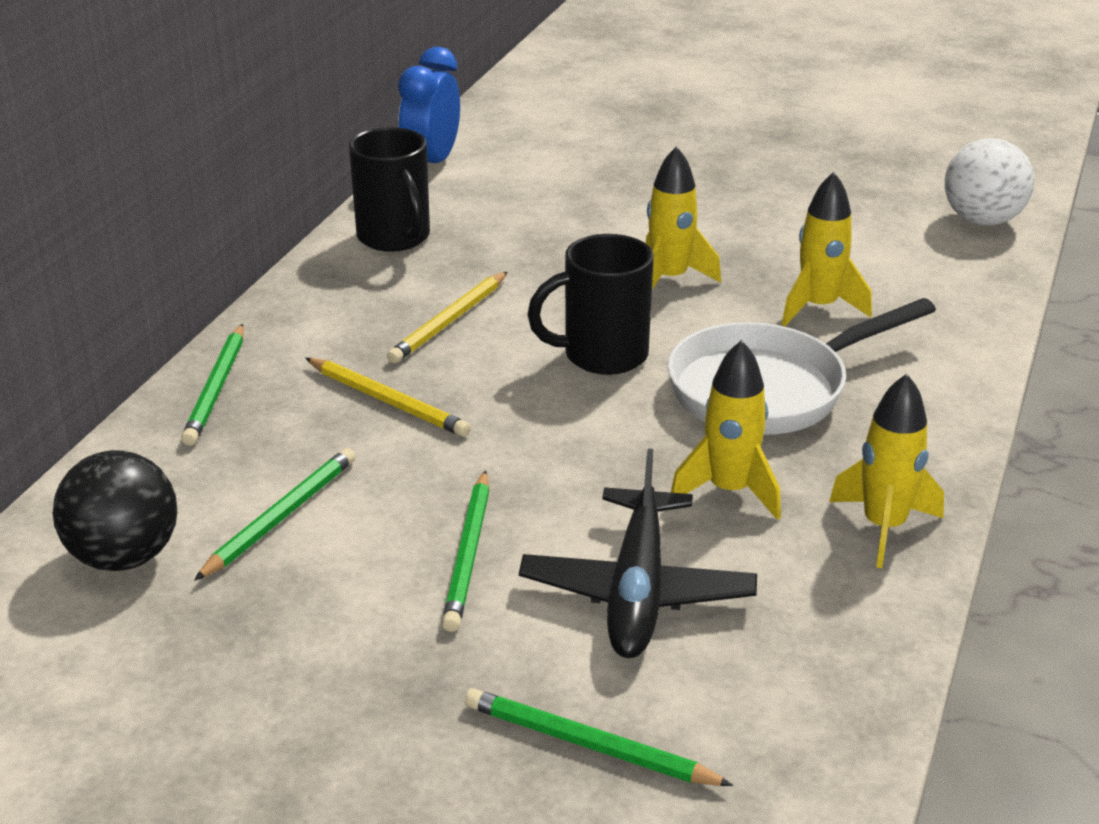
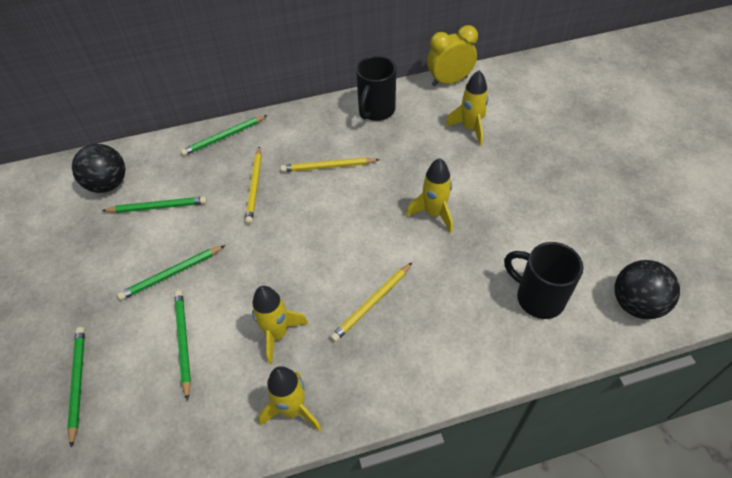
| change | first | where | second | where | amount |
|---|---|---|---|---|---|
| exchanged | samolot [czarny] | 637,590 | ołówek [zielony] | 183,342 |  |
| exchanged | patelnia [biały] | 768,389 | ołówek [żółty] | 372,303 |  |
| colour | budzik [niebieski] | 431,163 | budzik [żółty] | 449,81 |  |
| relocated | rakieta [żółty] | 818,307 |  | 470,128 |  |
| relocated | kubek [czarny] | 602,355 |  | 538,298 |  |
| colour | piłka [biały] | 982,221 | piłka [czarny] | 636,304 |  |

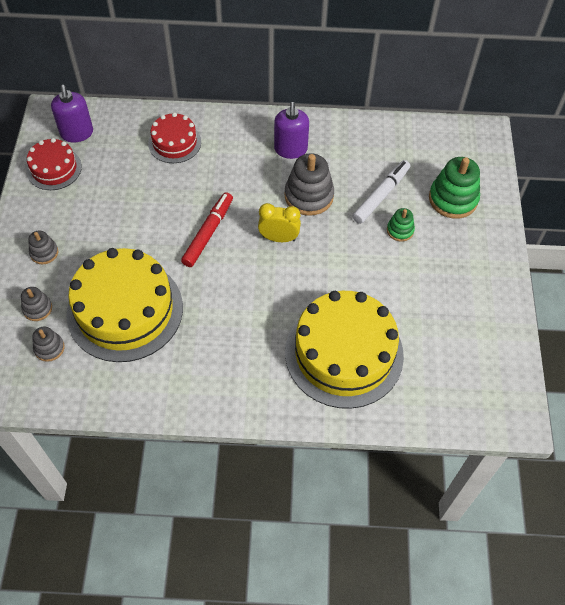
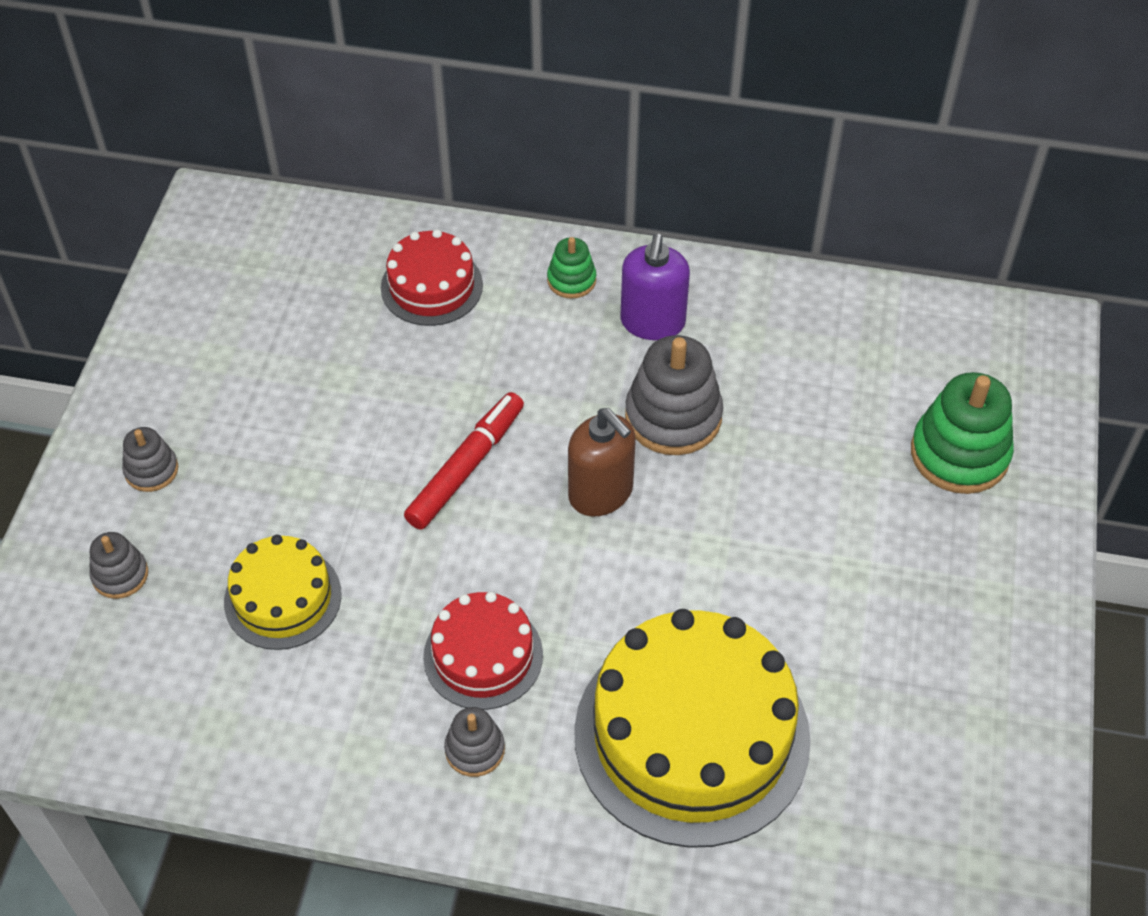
| change | first | where | second | where | amount |
|---|---|---|---|---|---|
| size | tort [żółty] | 125,310 |  | 283,598 | x0.52 |
| relocated | tort [czerwony] | 54,168 |  | 483,655 |  |
| relocated | zabawka nakładanka [szary] | 49,348 |  | 475,749 |  |
| relocated | zabawka nakładanka [zielony] | 400,230 |  | 571,280 |  |
| exchanged | budzik [żółty] | 279,238 | dozownik mydła [brązowy] | 601,493 |  |
| missing | dozownik mydła [fioletowy] | 77,133 |  |  |  |
| missing | flamaster [biały] | 381,195 |  |  |  |

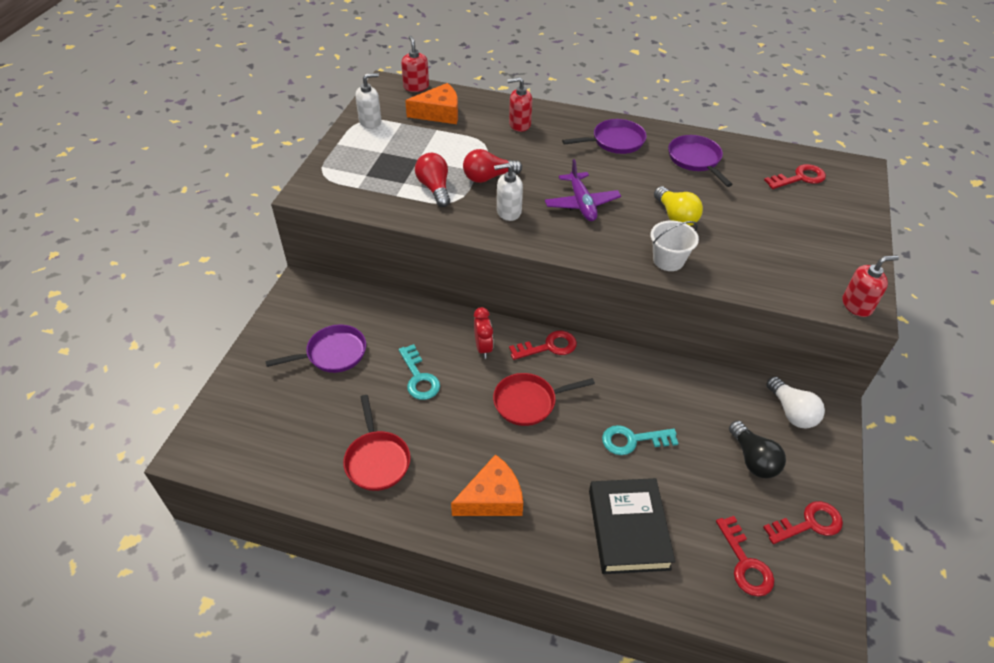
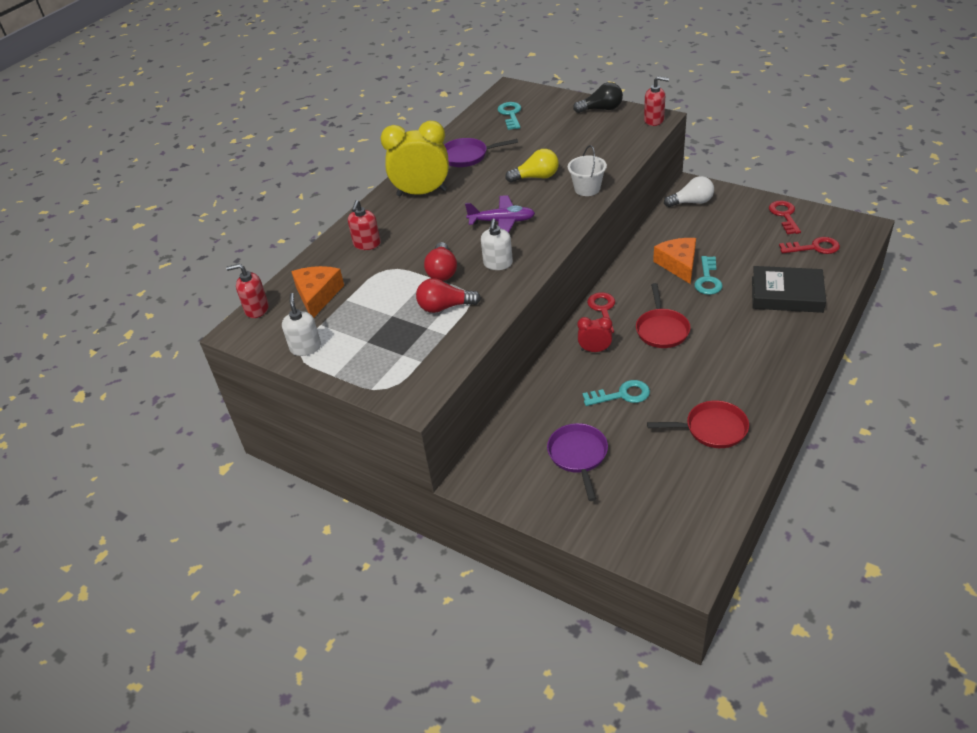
| change | first | where | second | where | amount |
|---|---|---|---|---|---|
| exchanged | patelnia [fioletowy] | 614,141 | budzik [żółty] | 422,193 |  |
| colour | klucz [czerwony] | 799,178 | klucz [turkusowy] | 510,114 |  |
| relocated | żarówka [czarny] | 753,459 |  | 601,109 |  |
| spun | dozownik mydła [czerwony] | 857,305 |  | 654,120 | 105 degrees clockwise |
| relocated | ser [pomarańczowy] | 492,498 |  | 678,264 |  |

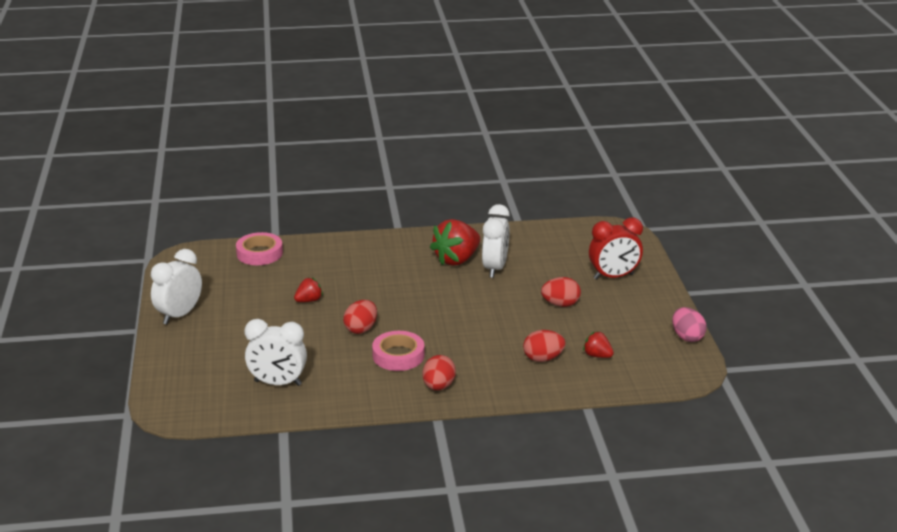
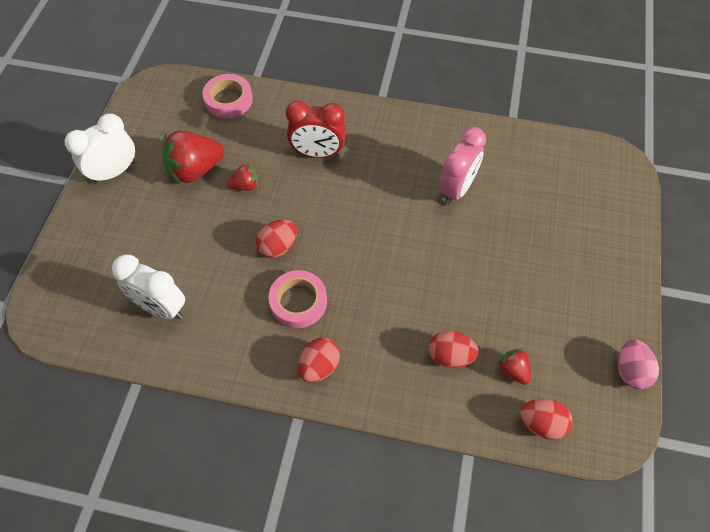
| change | first | where | second | where | amount |
|---|---|---|---|---|---|
| relocated | truskawka [czerwony] | 456,259 |  | 195,170 |  |
| relocated | budzik [czerwony] | 613,276 |  | 318,153 |  |
| colour | budzik [biały] | 495,268 | budzik [różowy] | 456,189 |  |
| relocated | jajko [czerwony] | 560,304 |  | 541,423 |  |

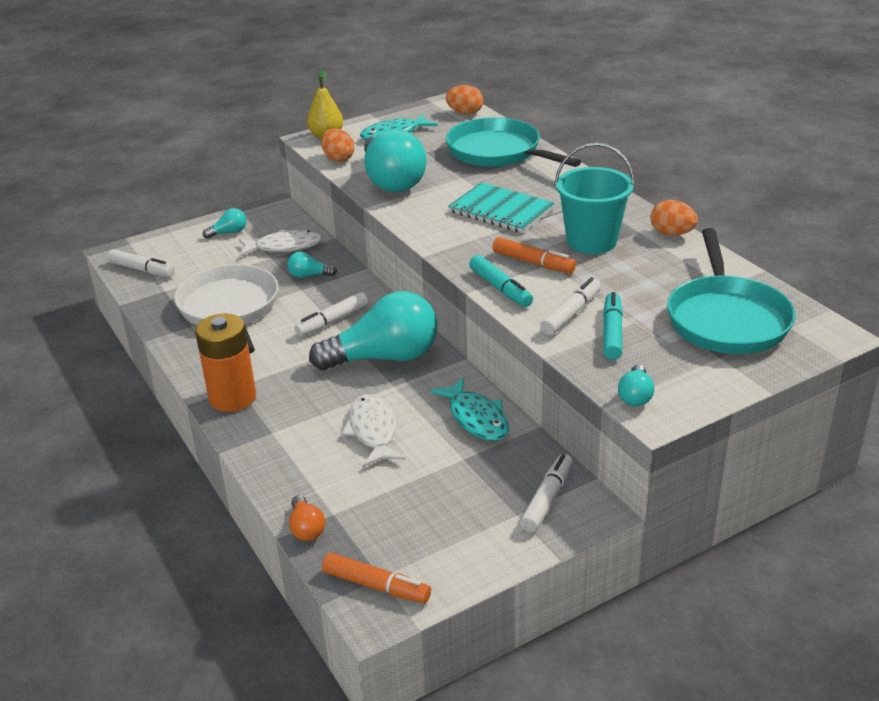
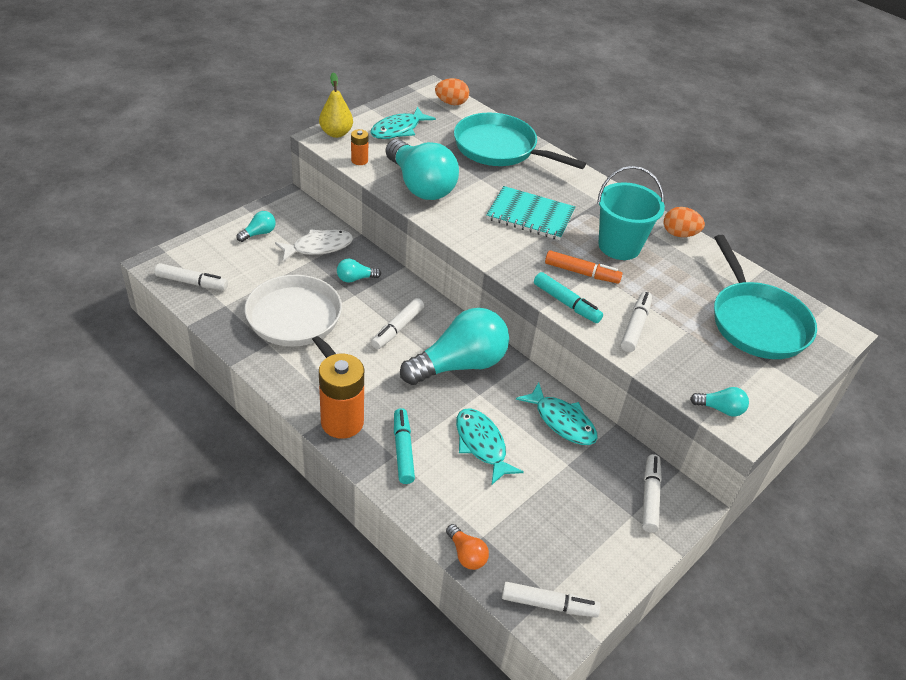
| change | first | where | second | where | amount |
|---|---|---|---|---|---|
| exchanged | jajko [pomarańczowy] | 338,158 | bateria [pomarańczowy] | 359,160 |  |
| relocated | flamaster [turkusowy] | 612,333 |  | 403,450 |  |
| colour | ryba [biały] | 373,431 | ryba [turkusowy] | 482,444 |  |
| colour | flamaster [pomarańczowy] | 376,586 | flamaster [biały] | 549,604 |  |
| spun | żarówka [turkusowy] | 635,396 |  | 720,409 | 75 degrees counterclockwise |

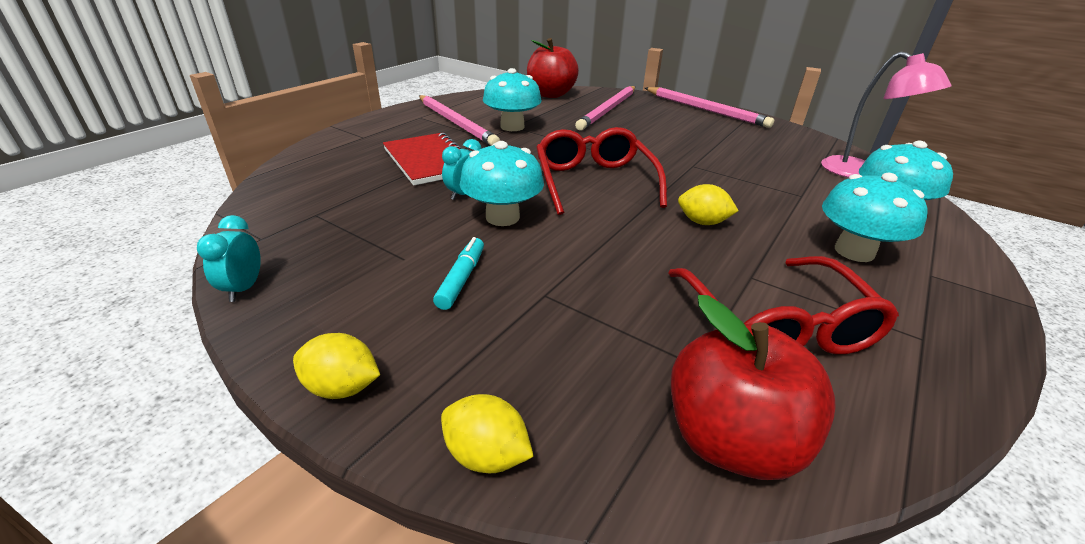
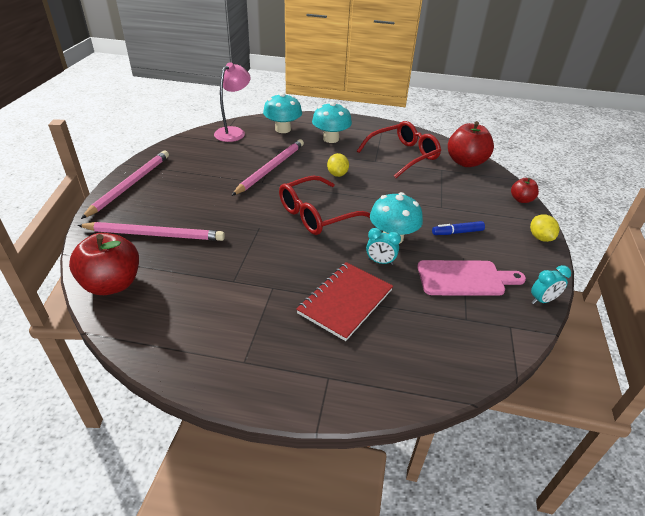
| change | first | where | second | where | amount |
|---|---|---|---|---|---|
| relocated | ołówek [różowy] | 456,123 |  | 271,168 |  |
| appeared |  |  | deska do krojenia [różowy] | 464,278 |  |
| colour | flamaster [turkusowy] | 461,279 | flamaster [niebieski] | 457,232 |  |
| exchanged | cytryna [żółty] | 486,454 | jabłko [czerwony] | 521,199 |  |
| missing | grzyb [turkusowy] | 512,127 |  |  |  |

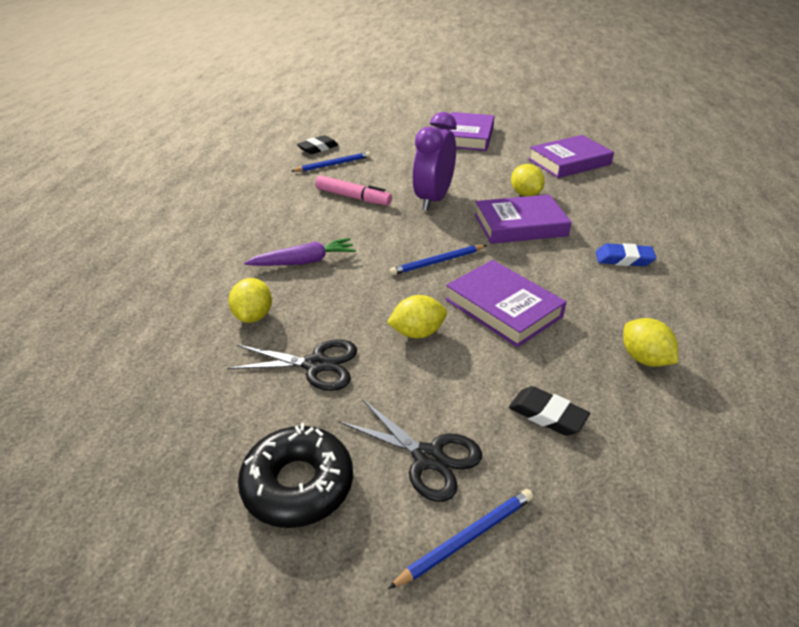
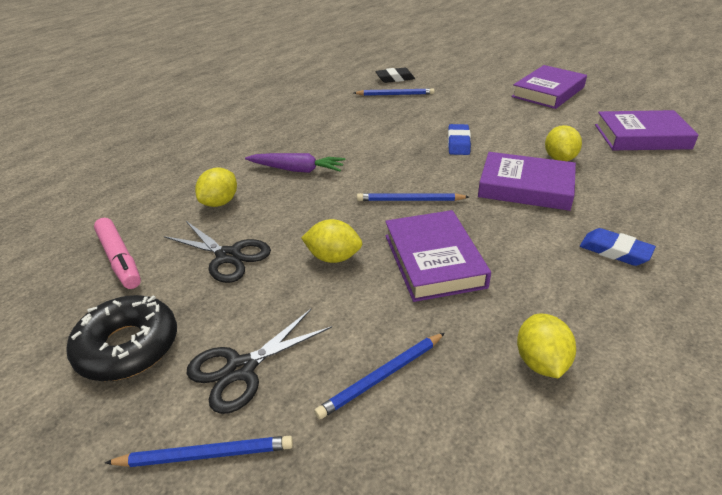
| change | first | where | second | where | amount |
|---|---|---|---|---|---|
| relocated | flamaster [różowy] | 353,197 |  | 119,259 |  |
| spun | nożyczki [czarny] | 428,457 |  | 241,369 | 75 degrees clockwise |
| exchanged | gumka do mazania [czarny] | 547,415 | ołówek [niebieski] | 382,377 |  |
| exchanged | budzik [fioletowy] | 433,199 | gumka do mazania [niebieski] | 458,143 |  |

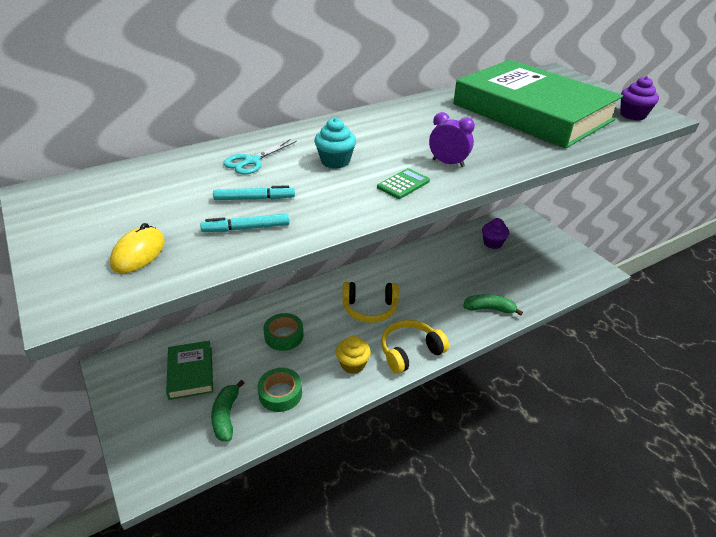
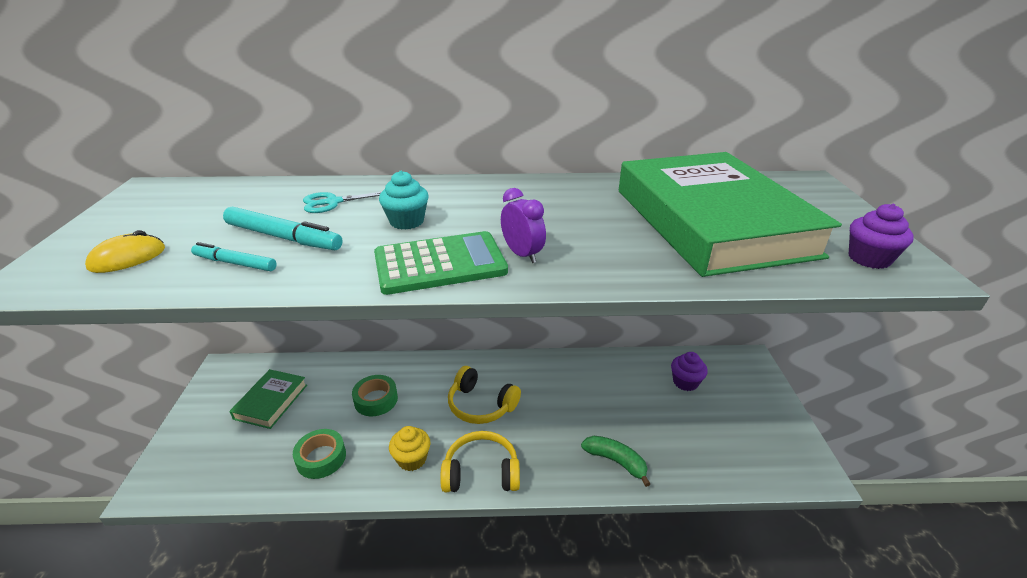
| change | first | where | second | where | amount |
|---|---|---|---|---|---|
| size | flamaster [turkusowy] | 254,199 |  | 283,237 | x1.59 |
| size | kalkulator [zielony] | 403,184 |  | 440,264 | x2.02 |
| missing | banan [zielony] | 226,416 |  |  |  |

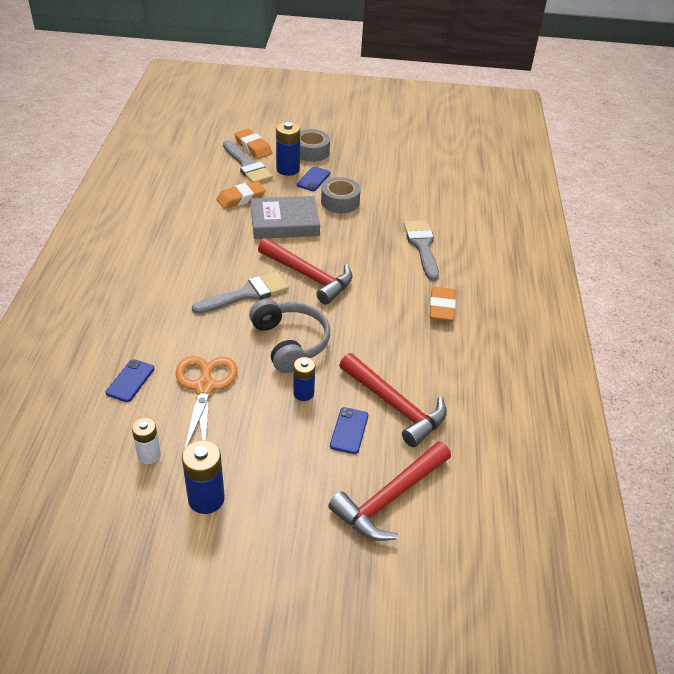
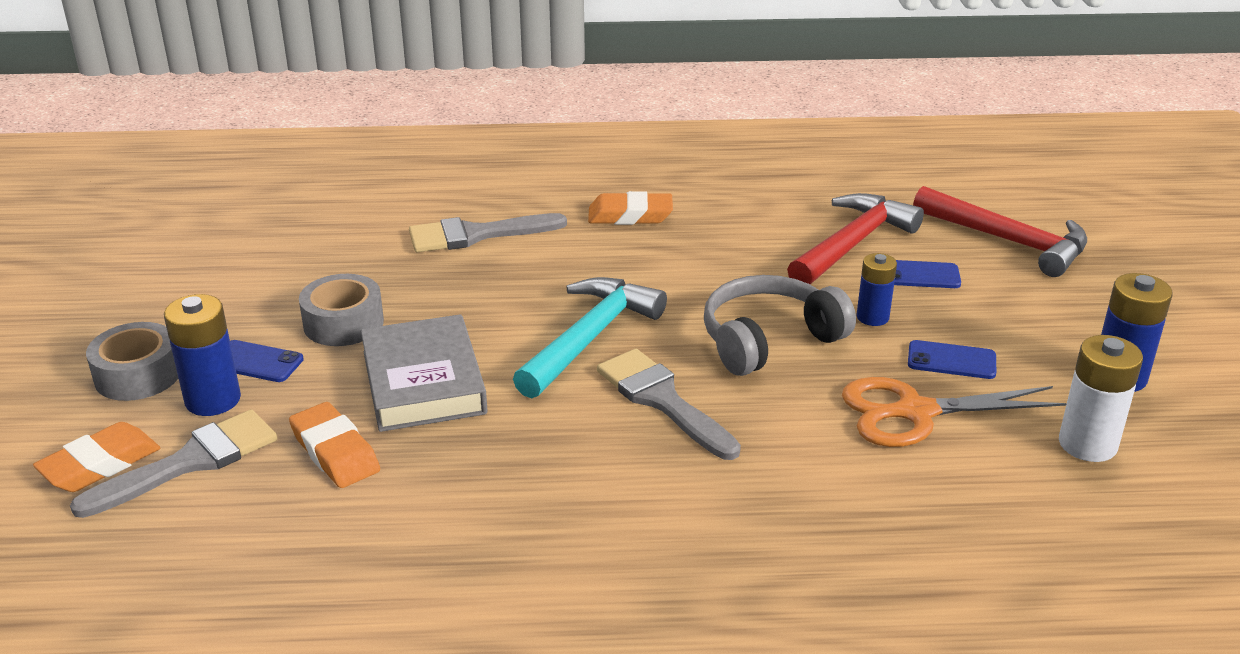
| change | first | where | second | where | amount |
|---|---|---|---|---|---|
| colour | młotek [czerwony] | 309,276 | młotek [turkusowy] | 590,337 |  |
| relocated | telefon [niebieski] | 130,381 |  | 951,360 |  |
| size | bateria [biały] | 149,455 |  | 1087,444 | x1.52 |

